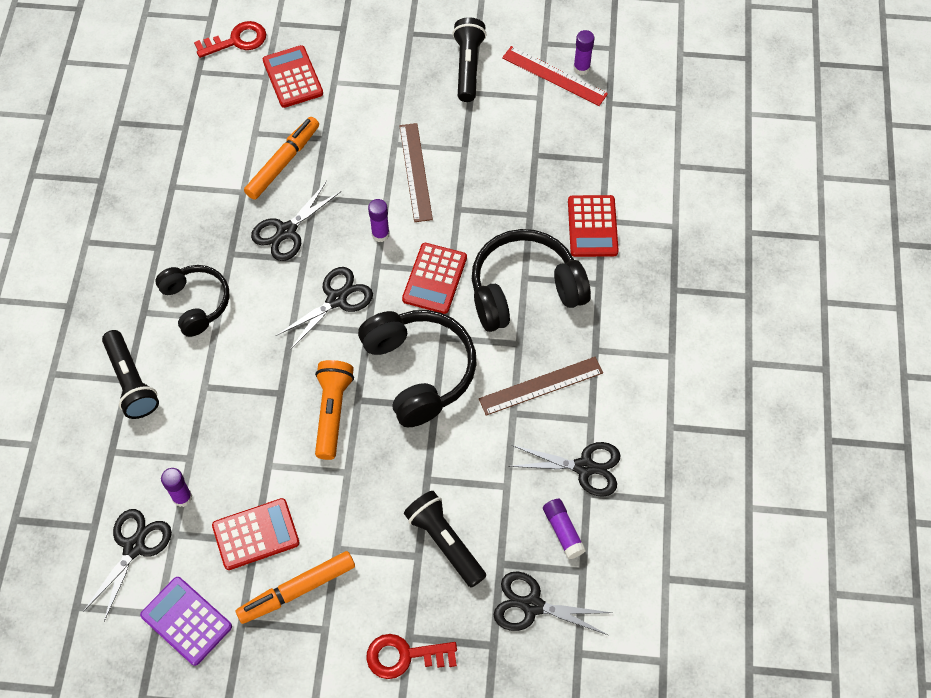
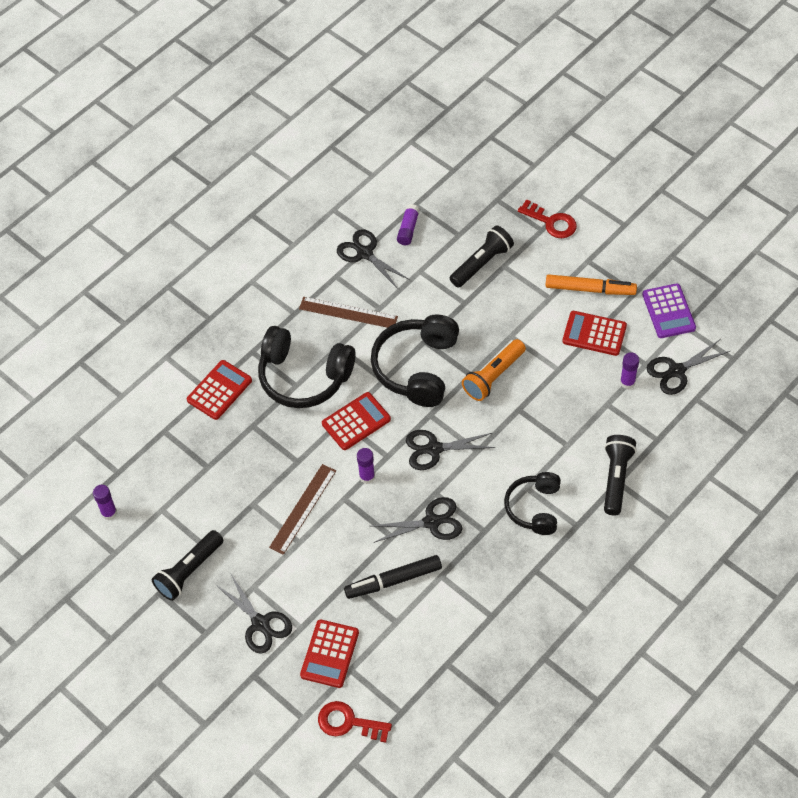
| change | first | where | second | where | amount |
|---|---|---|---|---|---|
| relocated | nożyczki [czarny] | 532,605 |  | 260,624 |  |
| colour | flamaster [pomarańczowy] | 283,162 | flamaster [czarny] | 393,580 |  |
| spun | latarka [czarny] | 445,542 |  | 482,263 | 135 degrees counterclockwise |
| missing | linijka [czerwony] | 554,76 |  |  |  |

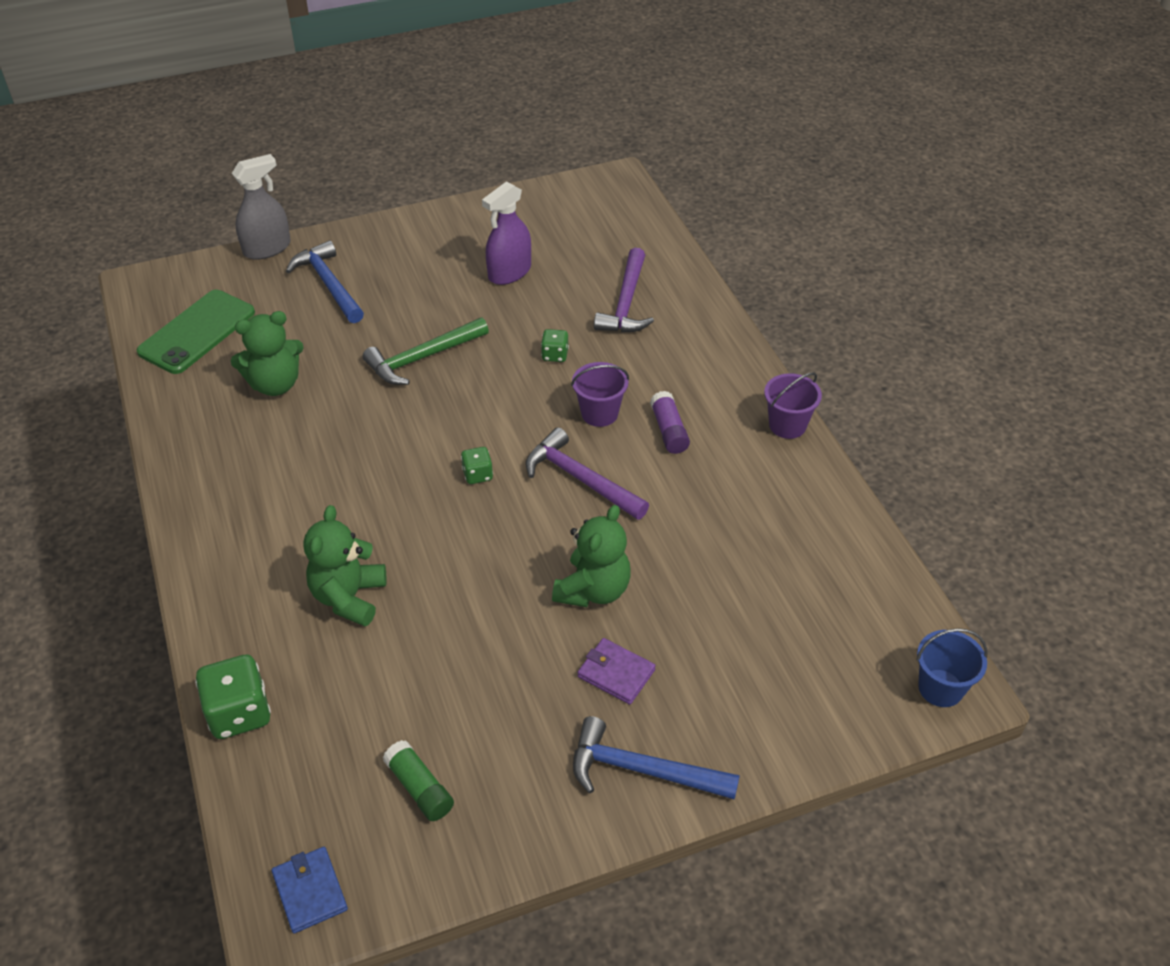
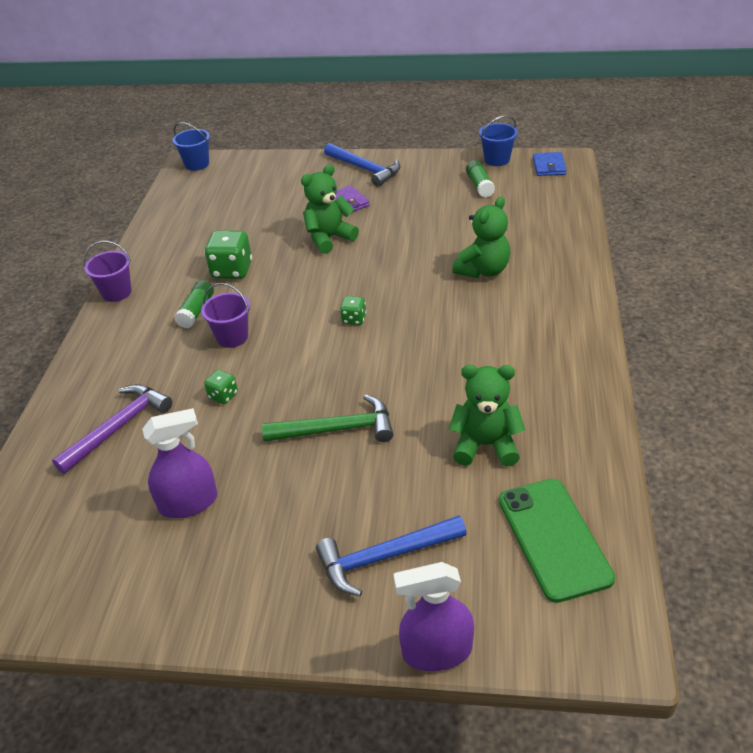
| change | first | where | second | where | amount |
|---|---|---|---|---|---|
| colour | klej w sztyfcie [fioletowy] | 669,431 | klej w sztyfcie [zielony] | 196,311 |  |
| relocated | kostka do gry [zielony] | 239,713 |  | 232,270 |  |
| spun | młotek [niebieski] | 329,284 |  | 384,557 | 75 degrees clockwise |
| colour | spryskiwacz [szary] | 267,248 | spryskiwacz [fioletowy] | 437,651 |  |
| appeared |  |  | wiadro [niebieski] | 497,160 |  |
| spun | telefon [zielony] | 197,332 |  | 554,538 | 75 degrees counterclockwise |
| missing | młotek [fioletowy] | 580,479 |  |  |  |

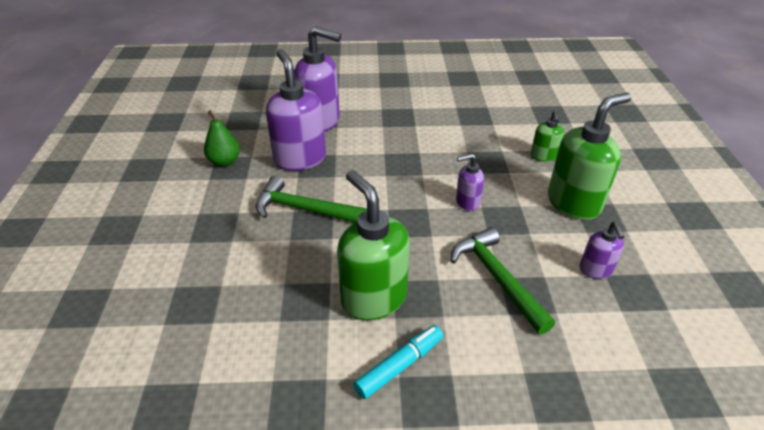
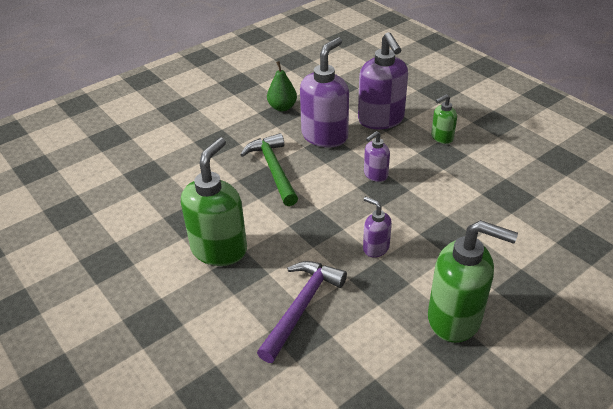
| change | first | where | second | where | amount |
|---|---|---|---|---|---|
| colour | młotek [zielony] | 497,278 | młotek [fioletowy] | 301,307 |  |
| relocated | dozownik mydła [fioletowy] | 595,270 |  | 375,175 |  |
| relocated | dozownik mydła [zielony] | 543,156 |  | 441,137 |  |
| missing | flamaster [turkusowy] | 399,366 |  |  |  |

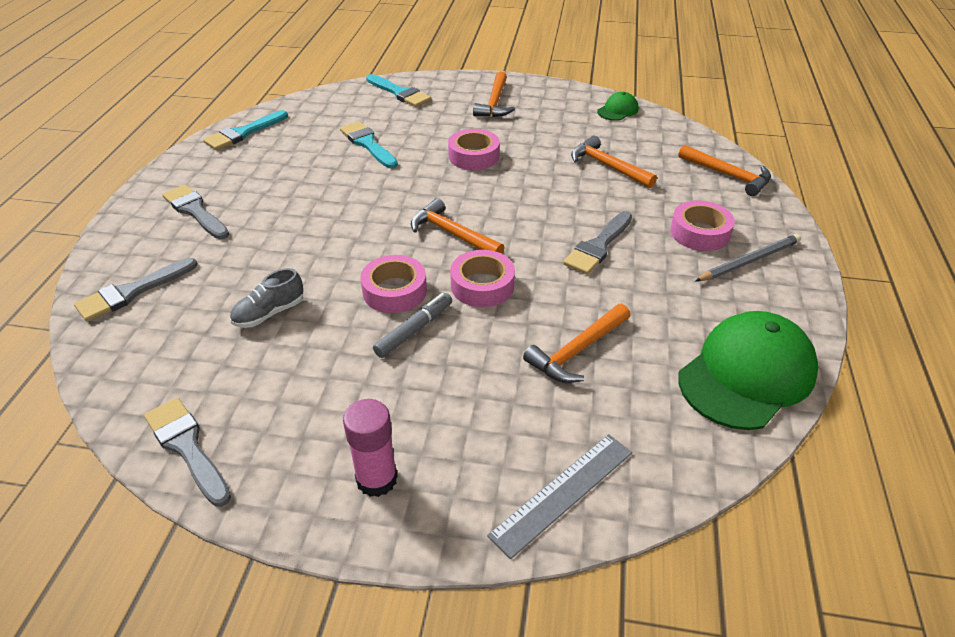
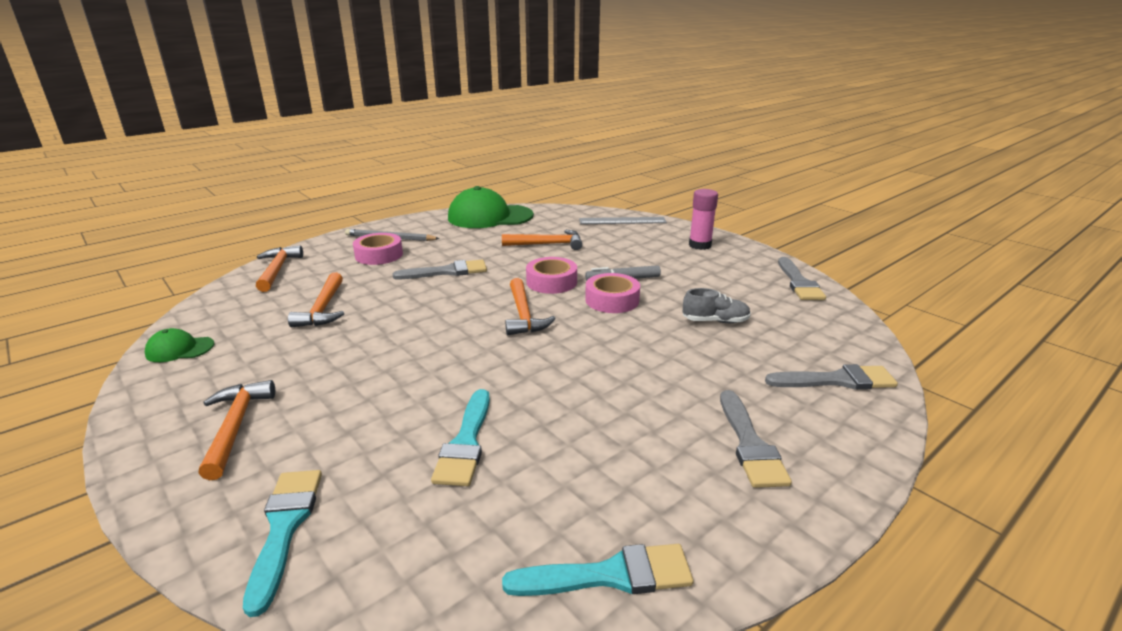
| change | first | where | second | where | amount |
|---|---|---|---|---|---|
| spun | młotek [pomarańczowy] | 495,103 |  | 235,427 | 60 degrees counterclockwise |
| missing | taśma klejąca [różowy] | 474,156 |  |  |  |

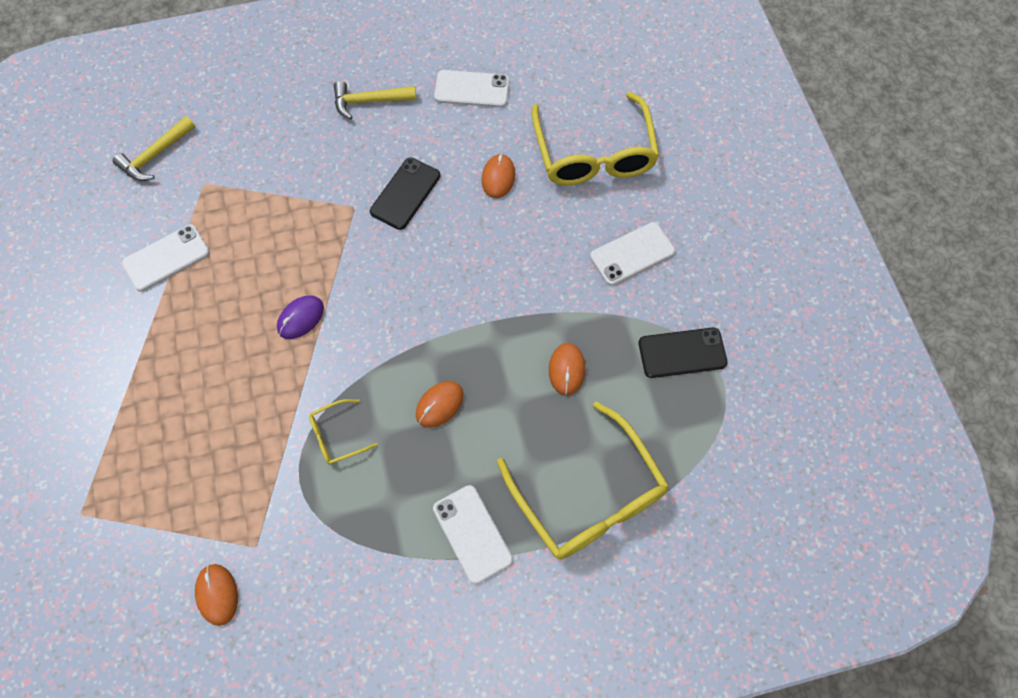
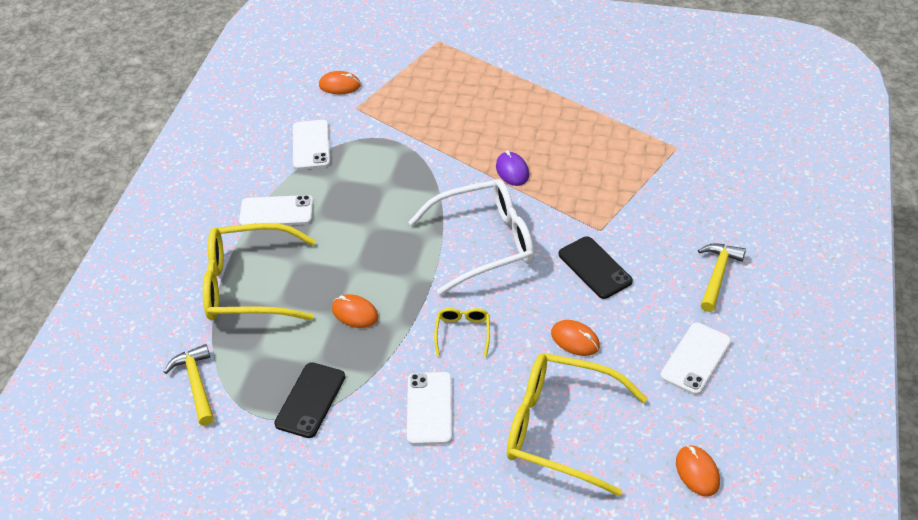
| change | first | where | second | where | amount |
|---|---|---|---|---|---|
| relocated | młotek [żółty] | 155,155 |  | 196,384 |  |
| relocated | telefon [biały] | 166,258 |  | 311,145 |  |
| appeared |  |  | okulary [biały] | 484,243 |  |
| relocated | okulary [żółty] | 337,436 |  | 463,333 |  |
| relocated | myszka [pomarańczowy] | 439,405 |  | 697,472 |  |

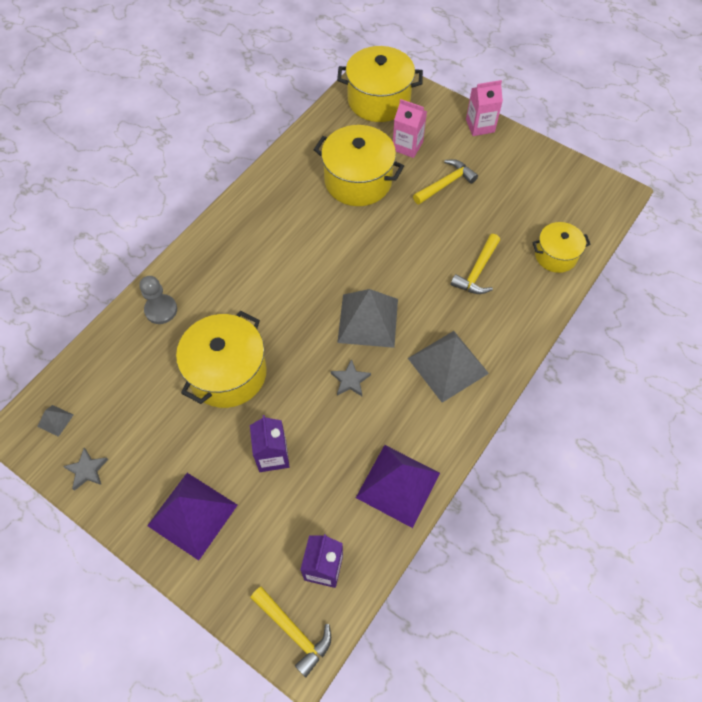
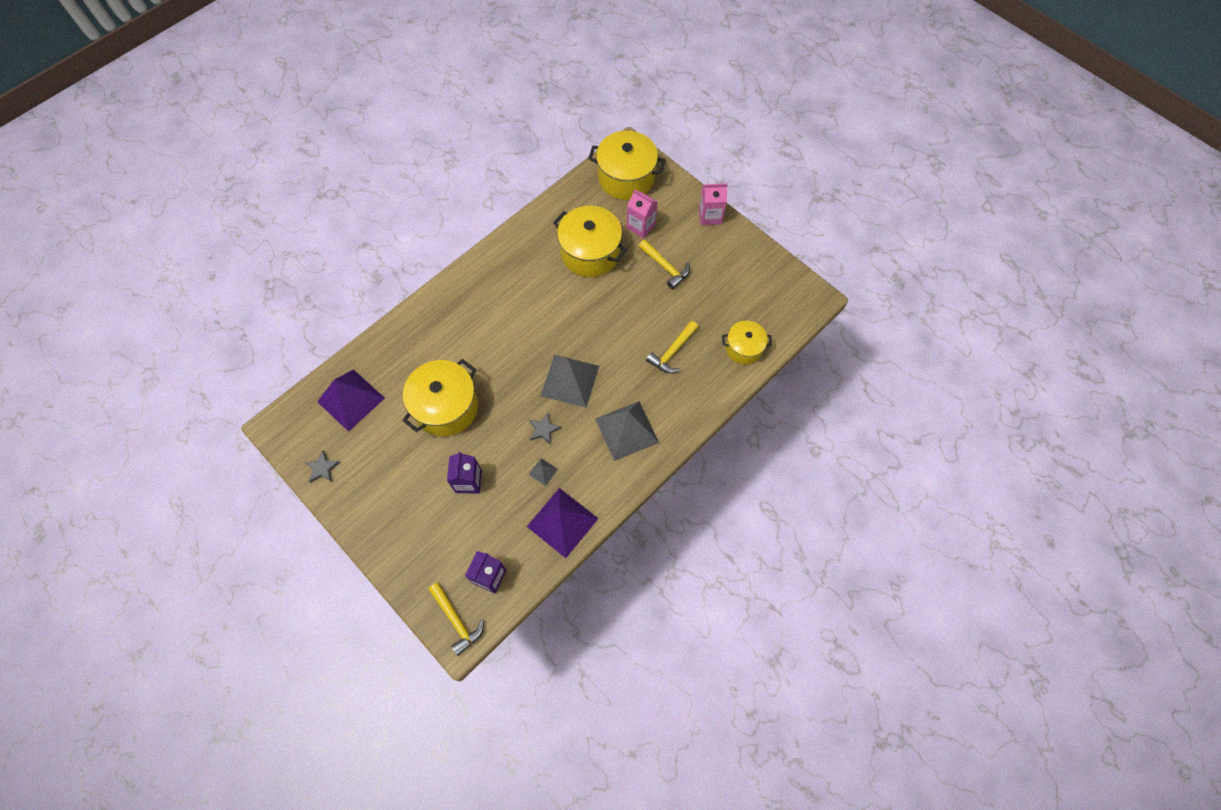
| change | first | where | second | where | amount |
|---|---|---|---|---|---|
| relocated | piramida [fioletowy] | 192,515 |  | 351,400 |  |
| relocated | piramida [szary] | 55,420 |  | 543,471 |  |
| spun | młotek [żółty] | 445,184 |  | 665,267 | 75 degrees clockwise |
| missing | pionek [szary] | 161,310 |  |  |  |

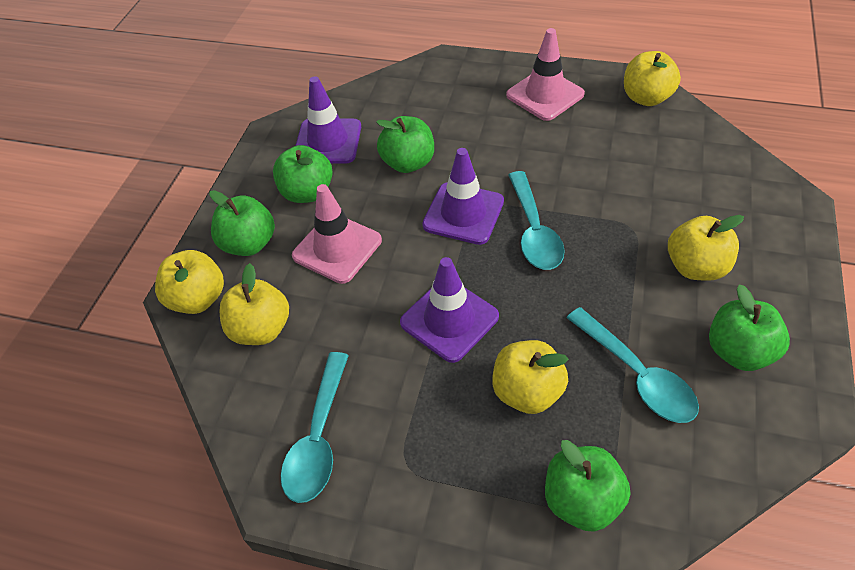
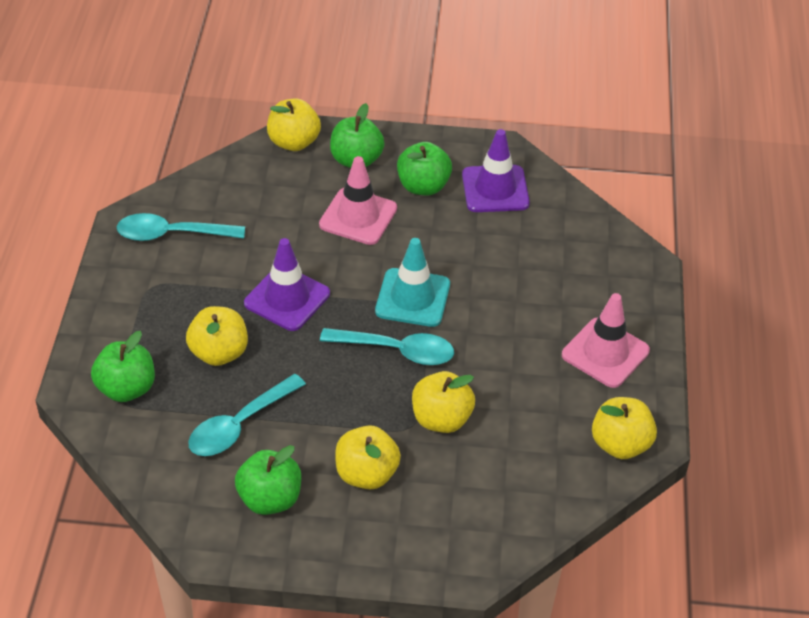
| change | first | where | second | where | amount |
|---|---|---|---|---|---|
| spun | łyżka [turkusowy] | 534,231 |  | 397,351 | 150 degrees counterclockwise |
| colour | pachołek [fioletowy] | 463,213 | pachołek [turkusowy] | 412,298 |  |
| relocated | jabłko [żółty] | 261,329 |  | 441,419 |  |
| missing | jabłko [zielony] | 408,163 |  |  |  |

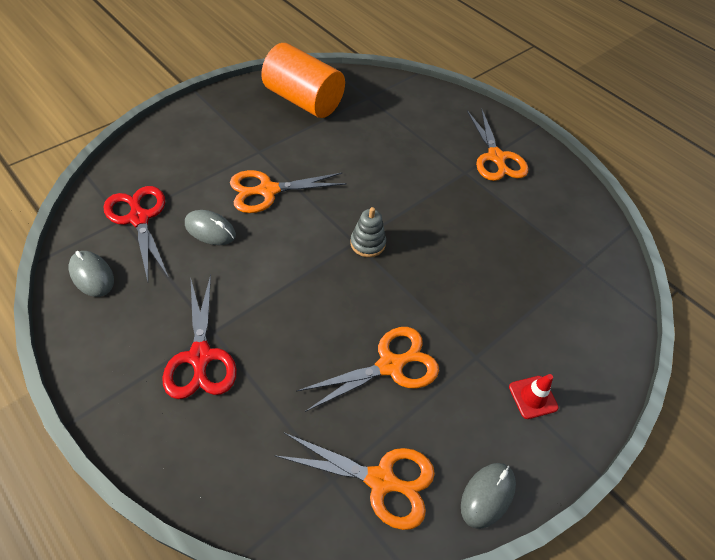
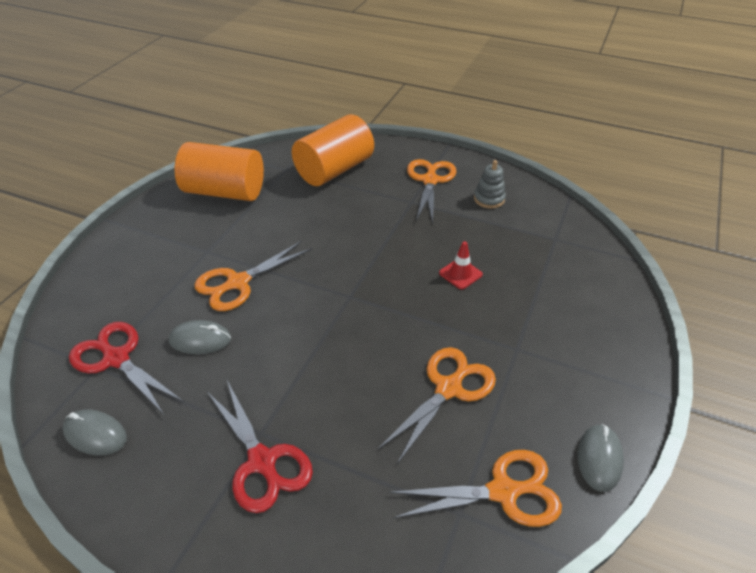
| change | first | where | second | where | amount |
|---|---|---|---|---|---|
| appeared |  |  | walec [pomarańczowy] | 334,170 |  |
| spun | nożyczki [pomarańczowy] | 496,157 |  | 430,180 | 135 degrees counterclockwise |
| relocated | pachołek [czerwony] | 533,397 |  | 460,274 |  |
| relocated | zabawka nakładanka [szary] | 367,243 |  | 489,199 |  |

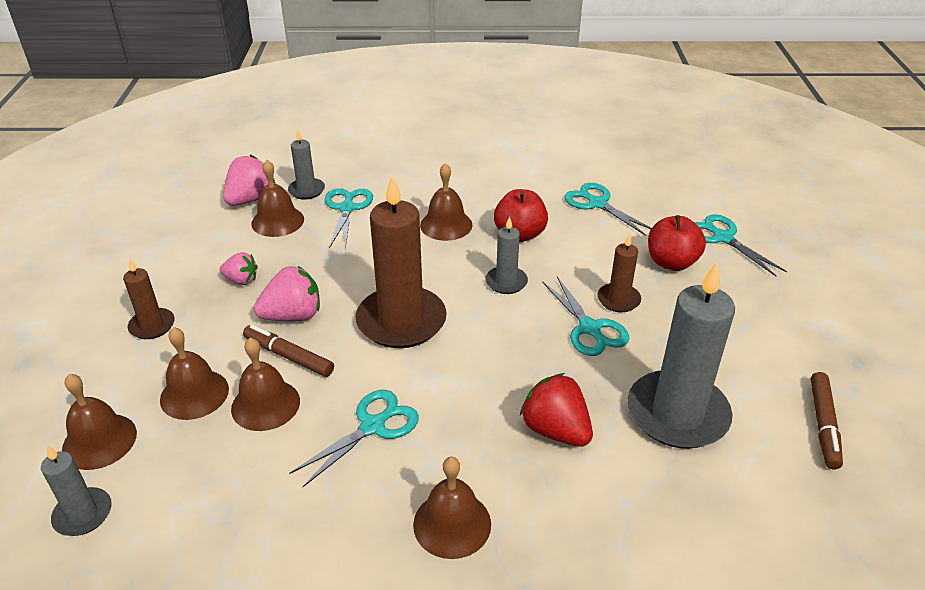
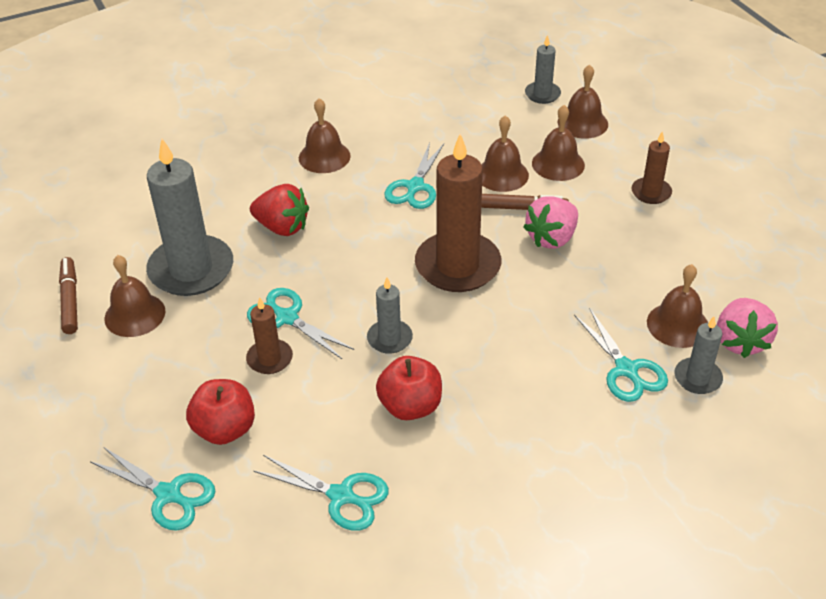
| change | first | where | second | where | amount |
|---|---|---|---|---|---|
| relocated | dzwonek [brązowy] | 446,225 |  | 135,314 |  |
| missing | truskawka [różowy] | 241,280 |  |  |  |

